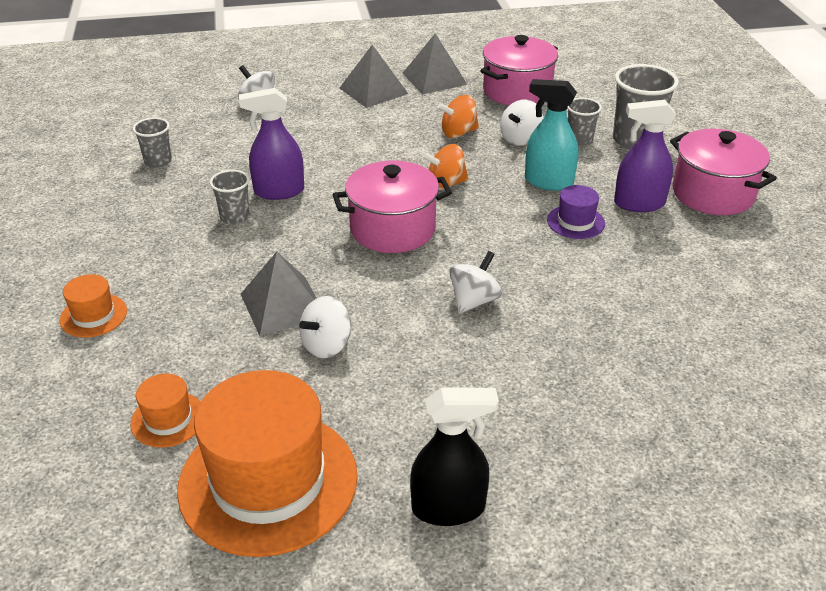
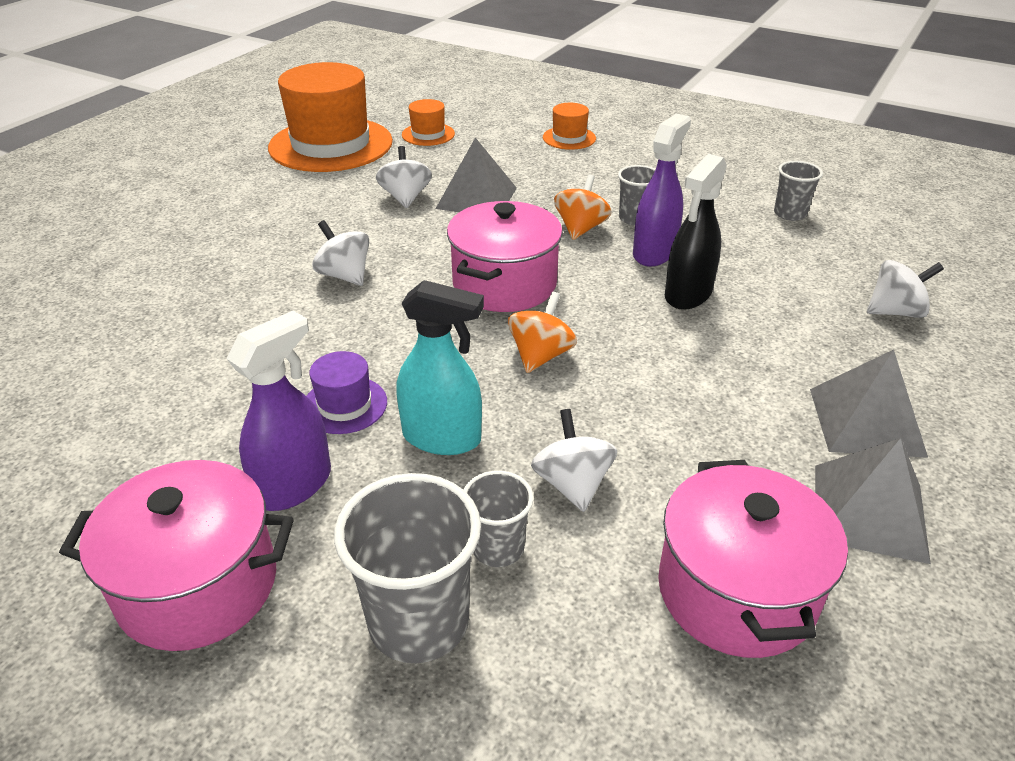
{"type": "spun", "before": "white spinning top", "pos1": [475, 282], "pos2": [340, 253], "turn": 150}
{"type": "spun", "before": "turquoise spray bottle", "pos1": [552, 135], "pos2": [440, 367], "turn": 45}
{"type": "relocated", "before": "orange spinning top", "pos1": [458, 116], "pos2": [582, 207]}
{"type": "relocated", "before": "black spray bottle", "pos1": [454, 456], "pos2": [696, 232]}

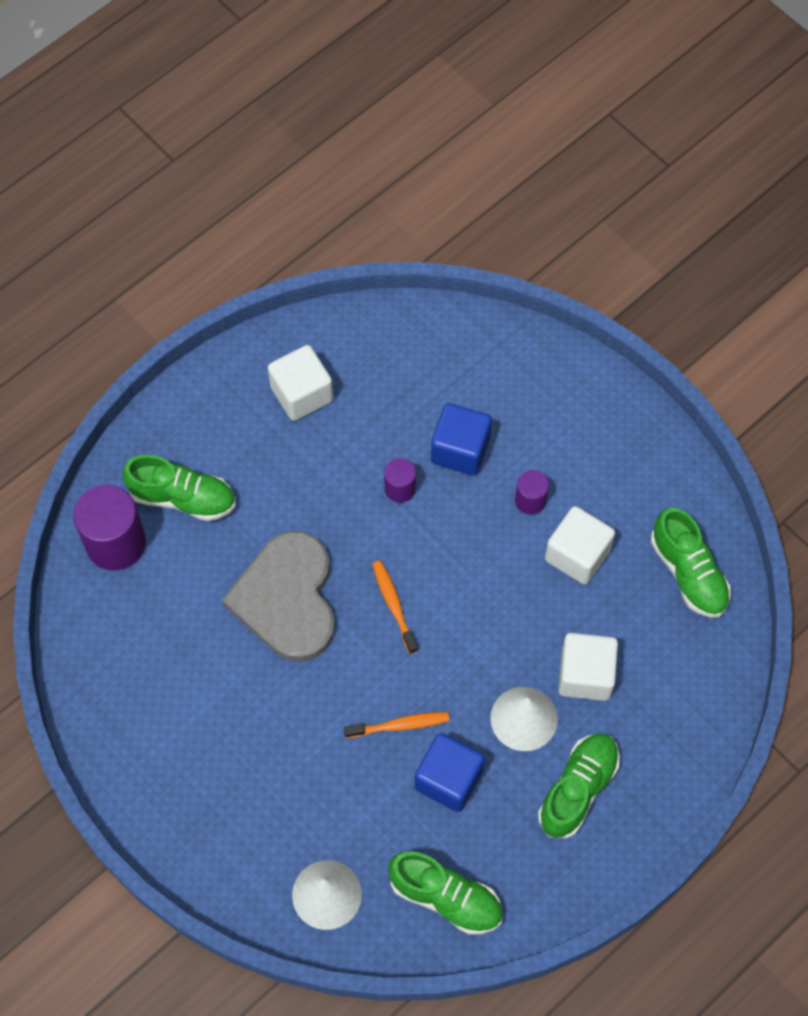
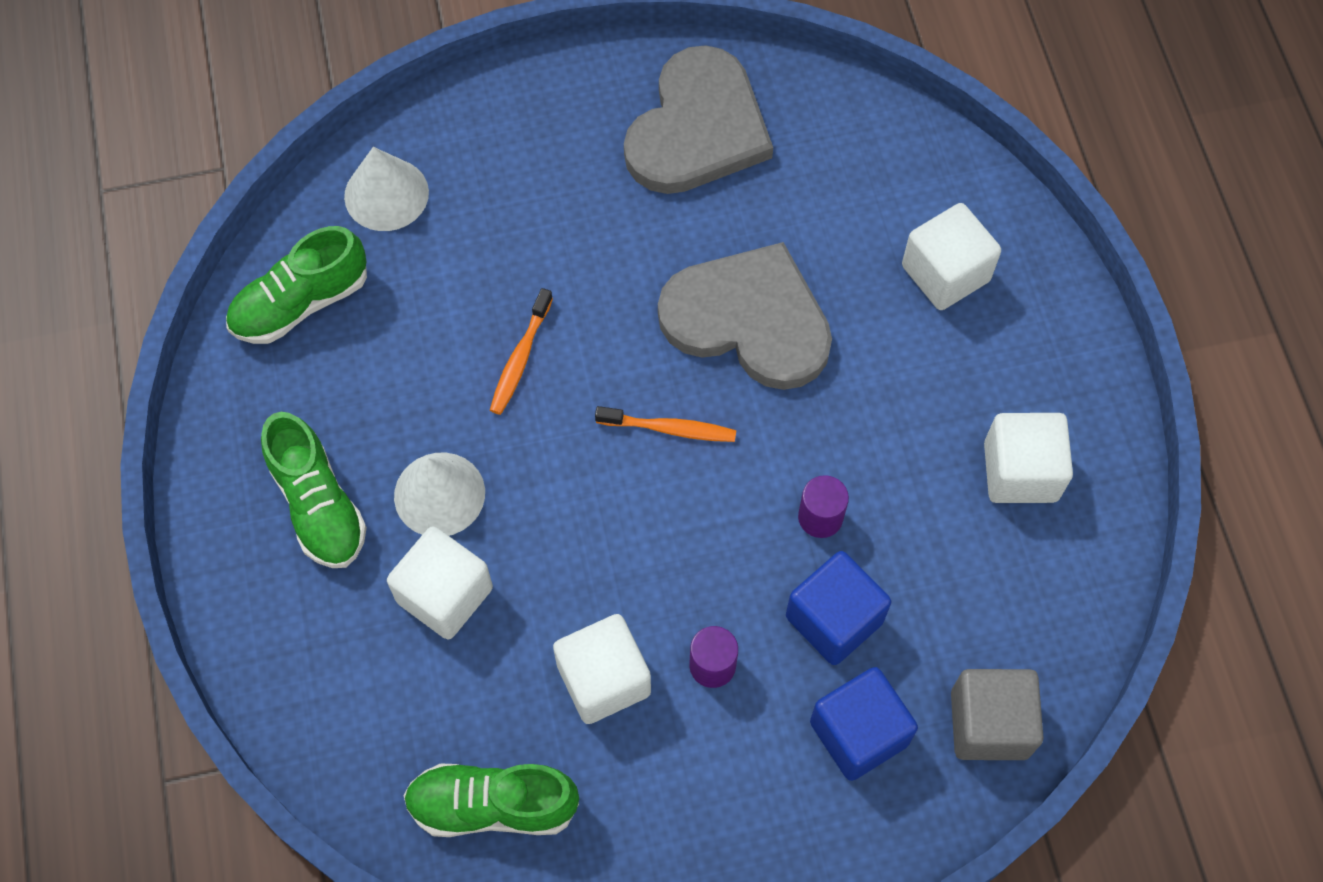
{"type": "appeared", "after": "grey heart", "pos2": [698, 119]}
{"type": "relocated", "before": "blue cube", "pos1": [450, 772], "pos2": [864, 724]}
{"type": "exchanged", "before": "green shoe", "after": "white cube", "pos1": [179, 488], "pos2": [951, 256]}
{"type": "appeared", "after": "grey cube", "pos2": [997, 714]}
{"type": "missing", "before": "purple cylinder", "pos1": [109, 527]}

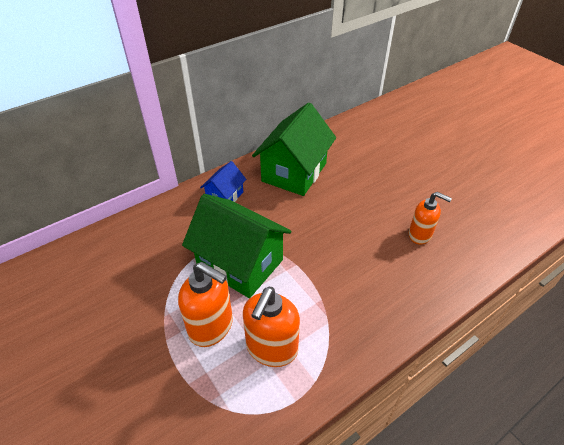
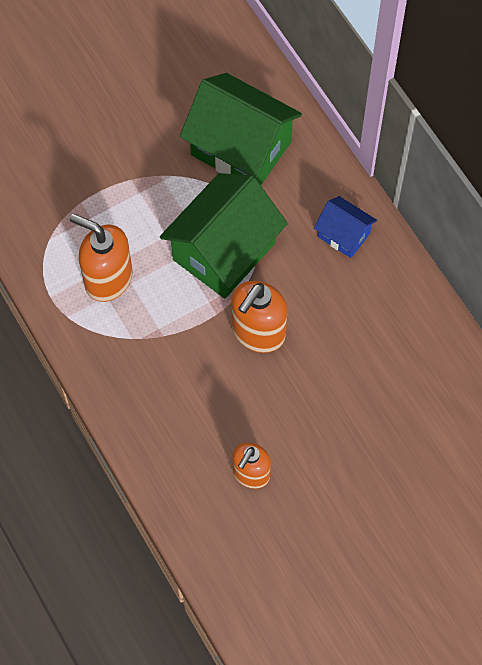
{"type": "relocated", "before": "green house", "pos1": [294, 149], "pos2": [241, 129]}
{"type": "relocated", "before": "orange soap dispenser", "pos1": [205, 304], "pos2": [259, 317]}

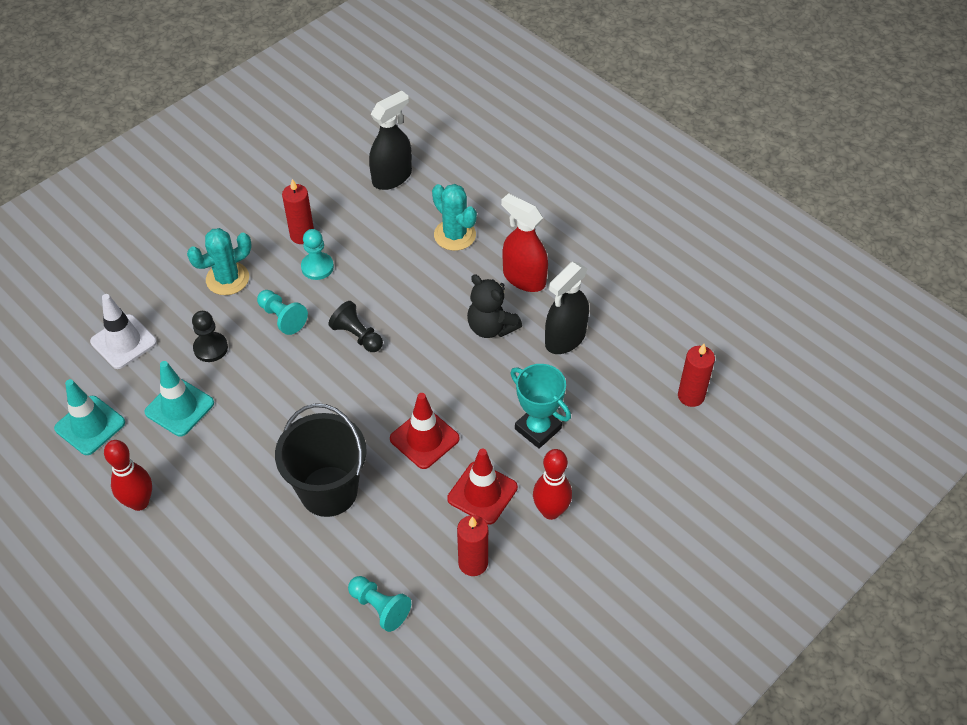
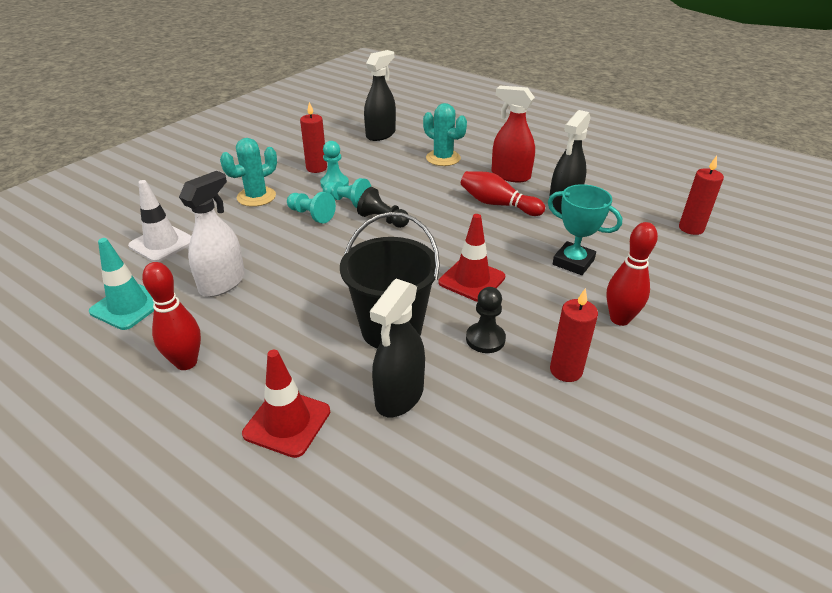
{"type": "exchanged", "before": "turquoise traffic cone", "after": "white spray bottle", "pos1": [179, 398], "pos2": [212, 234]}
{"type": "relocated", "before": "red traffic cone", "pos1": [482, 487], "pos2": [286, 404]}
{"type": "relocated", "before": "turquoise pawn", "pos1": [379, 604], "pos2": [347, 193]}
{"type": "appeared", "after": "black spray bottle", "pos2": [397, 348]}
{"type": "exchanged", "before": "black teddy bear", "after": "red bowling pin", "pos1": [494, 306], "pos2": [503, 193]}
{"type": "relocated", "before": "black pawn", "pos1": [210, 336], "pos2": [486, 320]}

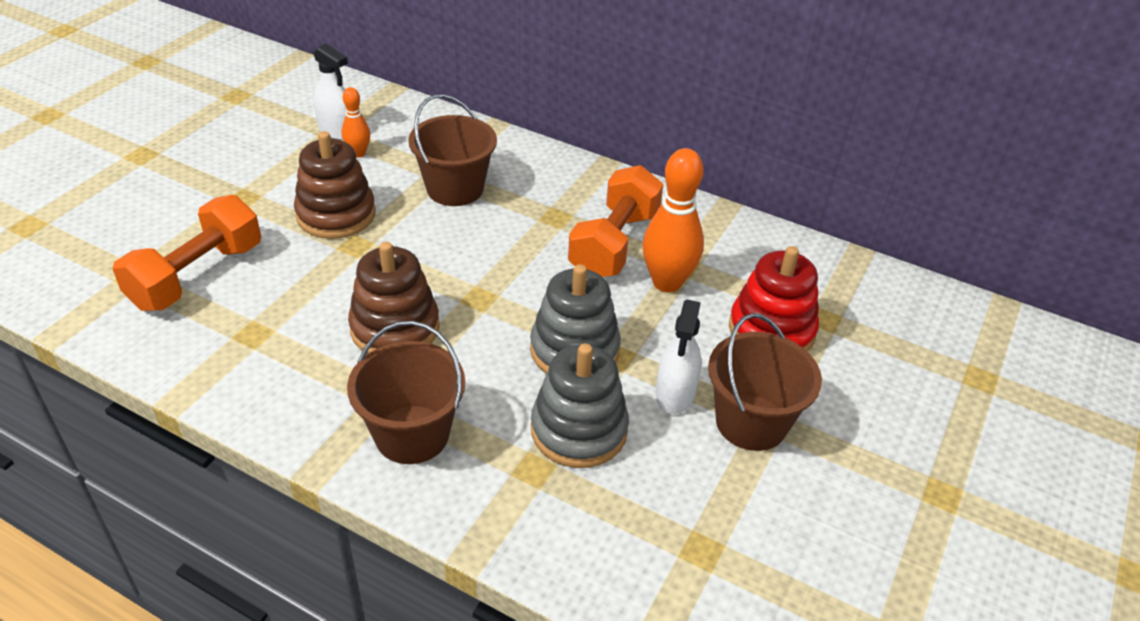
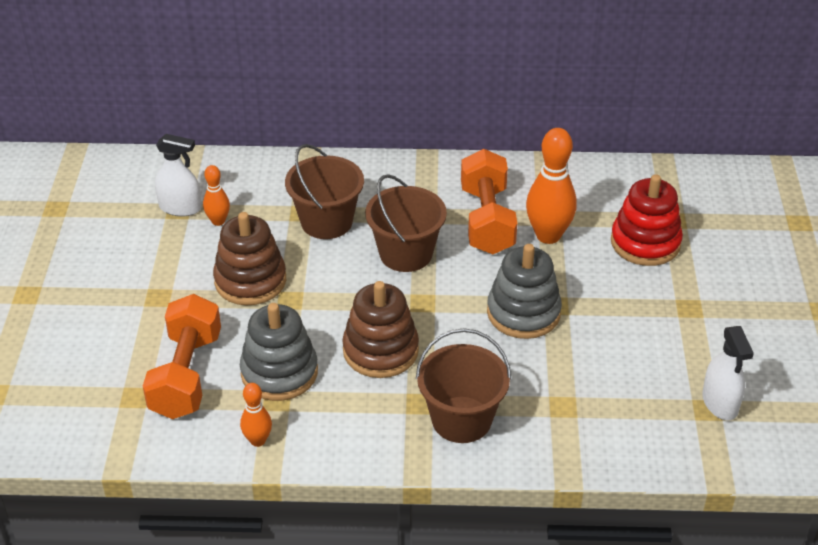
{"type": "relocated", "before": "grey stacking toy", "pos1": [580, 405], "pos2": [279, 352]}
{"type": "appeared", "after": "orange bowling pin", "pos2": [256, 415]}
{"type": "relocated", "before": "brown bucket", "pos1": [765, 382], "pos2": [406, 223]}
{"type": "relocated", "before": "white spray bottle", "pos1": [678, 357], "pos2": [728, 373]}

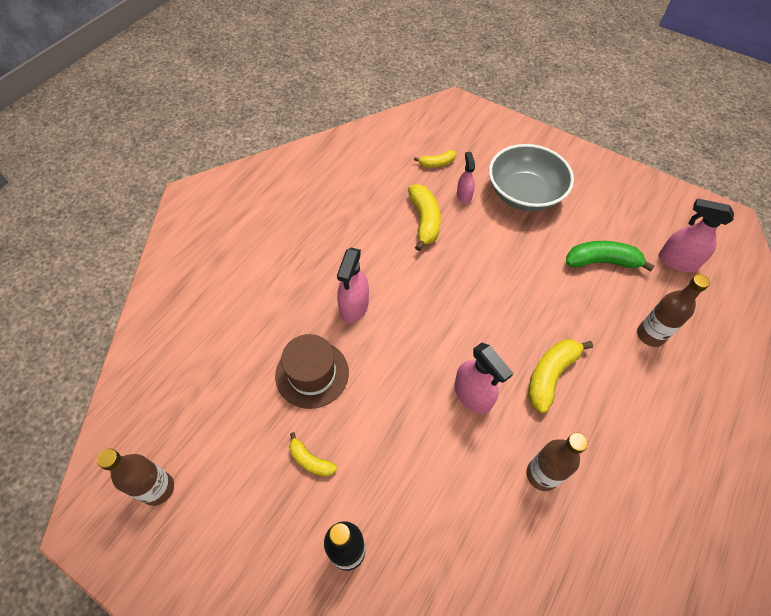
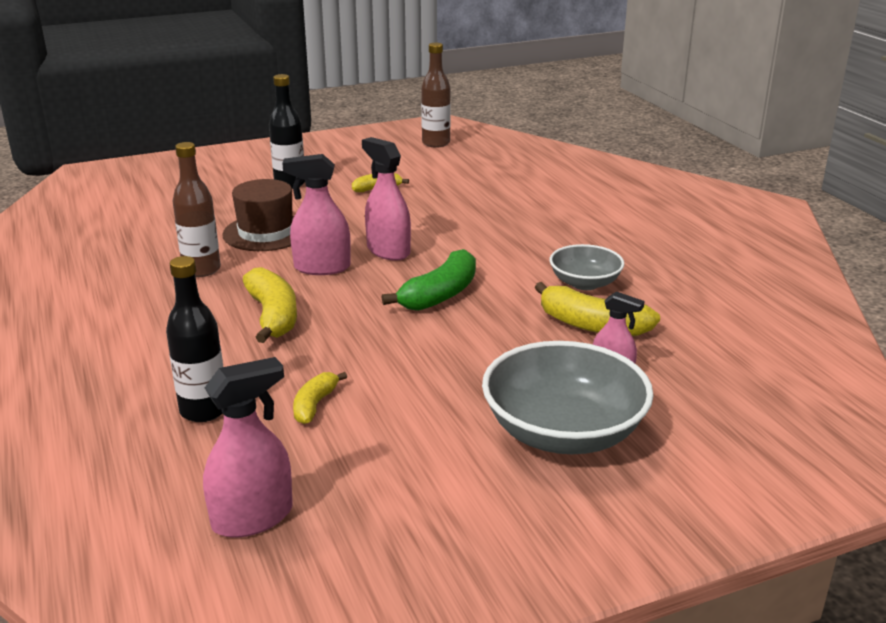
{"type": "colour", "before": "brown bottle", "after": "black bottle", "pos1": [673, 310], "pos2": [194, 339]}
{"type": "relocated", "before": "brown hat", "pos1": [312, 371], "pos2": [258, 215]}
{"type": "relocated", "before": "yellow banana", "pos1": [435, 158], "pos2": [320, 398]}
{"type": "relocated", "before": "pink spray bottle", "pos1": [353, 285], "pos2": [386, 199]}
{"type": "relocated", "before": "green banana", "pos1": [610, 256], "pos2": [429, 280]}
{"type": "appeared", "after": "grey bowl", "pos2": [587, 267]}

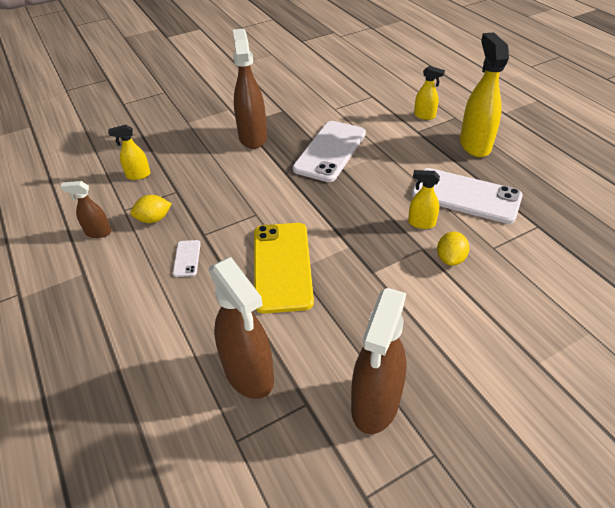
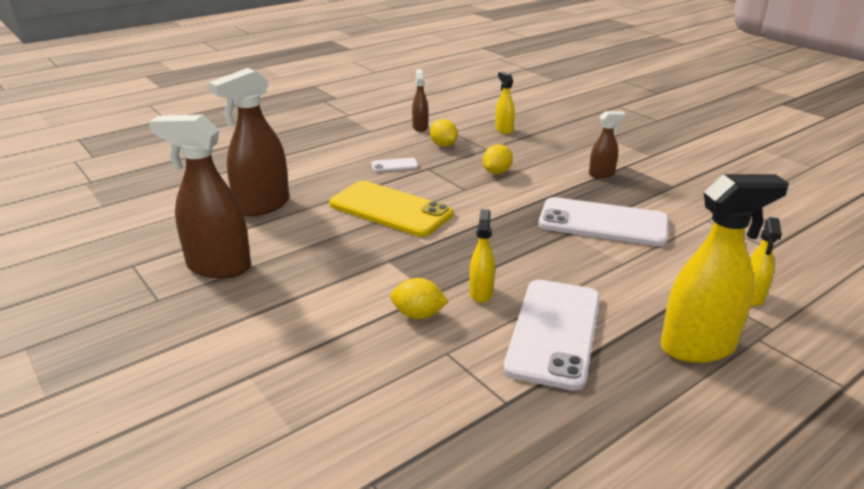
{"type": "spun", "before": "yellow phone", "pos1": [284, 268], "pos2": [391, 209], "turn": 45}
{"type": "appeared", "after": "yellow lemon", "pos2": [498, 159]}
{"type": "size", "before": "brown spray bottle", "pos1": [250, 89], "pos2": [607, 144], "scale": 0.52}

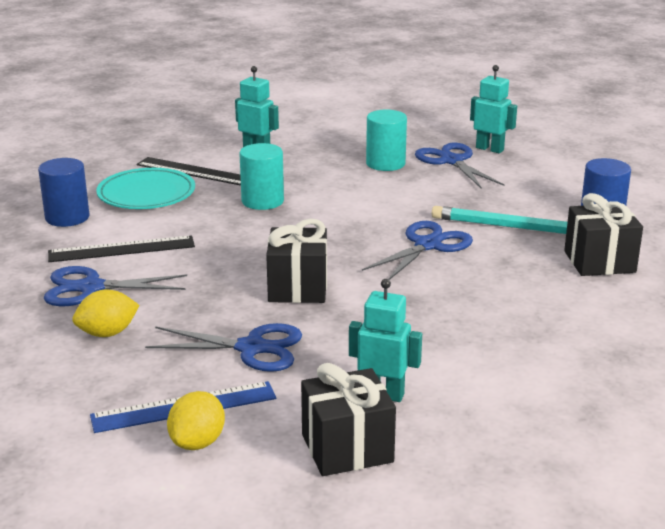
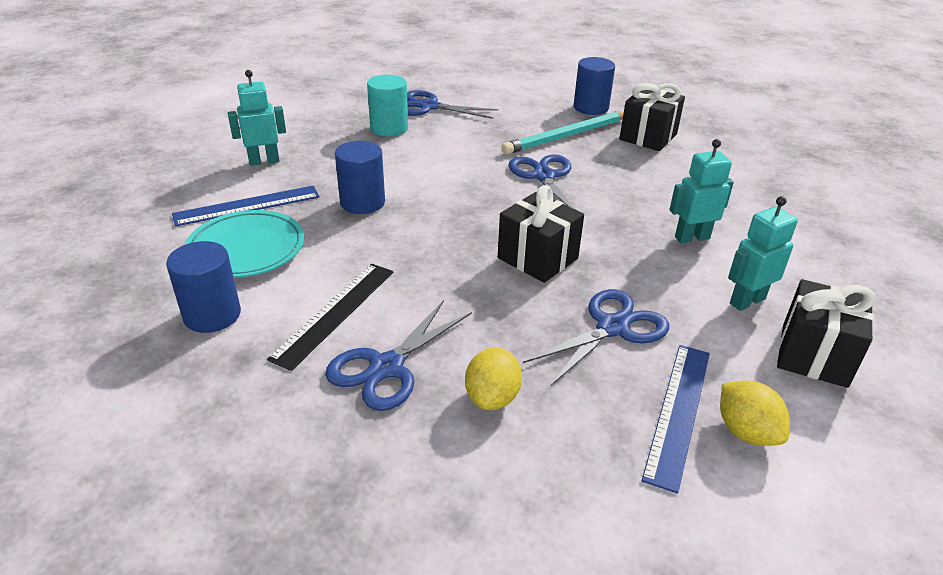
{"type": "colour", "before": "black ruler", "after": "blue ruler", "pos1": [189, 171], "pos2": [246, 206]}
{"type": "colour", "before": "turquoise cylinder", "after": "blue cylinder", "pos1": [261, 176], "pos2": [360, 177]}
{"type": "relocated", "before": "turquoise robot", "pos1": [493, 109], "pos2": [701, 191]}

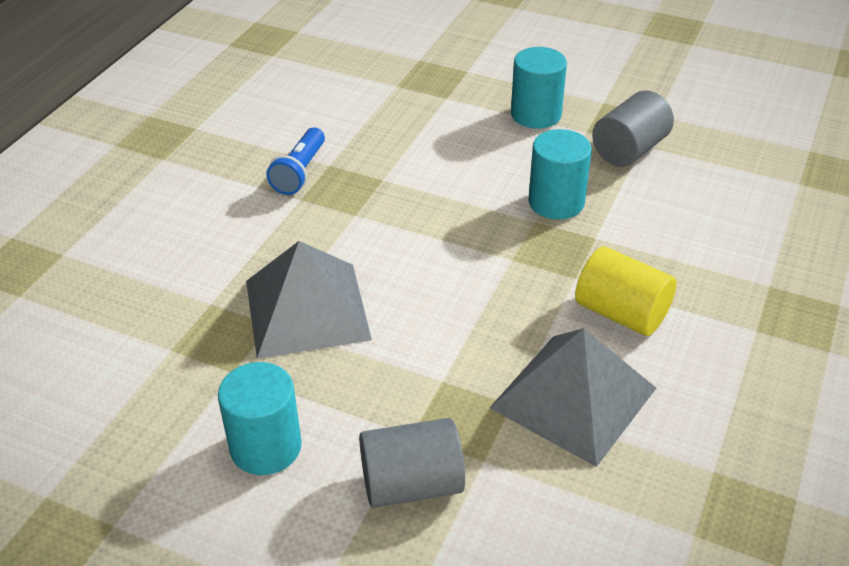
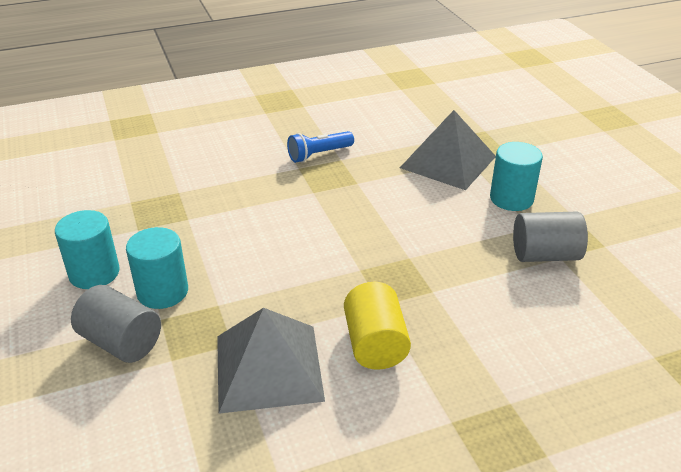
{"type": "relocated", "before": "turquoise cylinder", "pos1": [560, 174], "pos2": [157, 268]}
{"type": "relocated", "before": "grey pyramid", "pos1": [309, 300], "pos2": [448, 150]}

